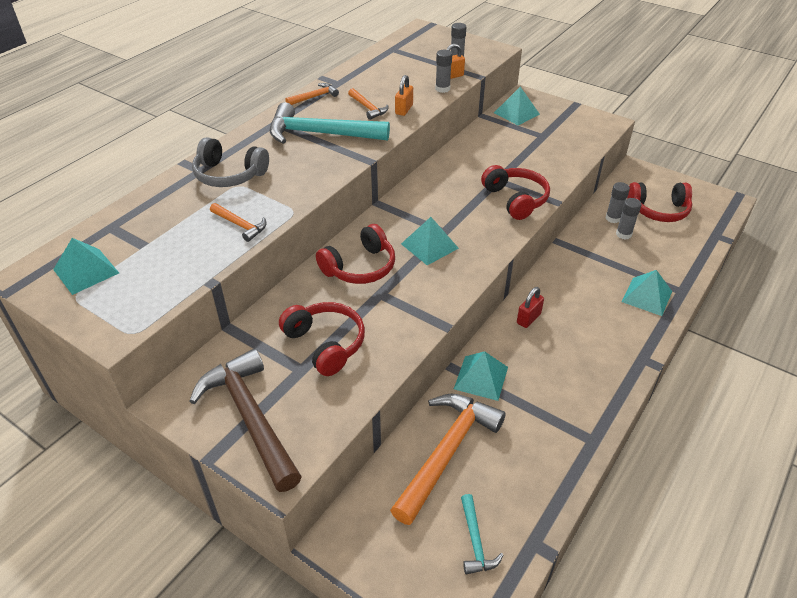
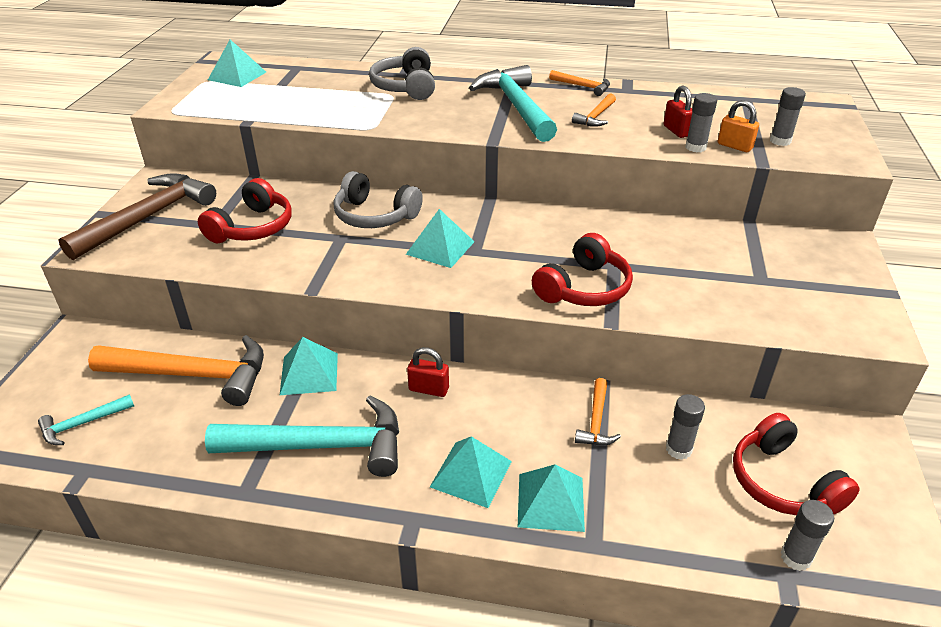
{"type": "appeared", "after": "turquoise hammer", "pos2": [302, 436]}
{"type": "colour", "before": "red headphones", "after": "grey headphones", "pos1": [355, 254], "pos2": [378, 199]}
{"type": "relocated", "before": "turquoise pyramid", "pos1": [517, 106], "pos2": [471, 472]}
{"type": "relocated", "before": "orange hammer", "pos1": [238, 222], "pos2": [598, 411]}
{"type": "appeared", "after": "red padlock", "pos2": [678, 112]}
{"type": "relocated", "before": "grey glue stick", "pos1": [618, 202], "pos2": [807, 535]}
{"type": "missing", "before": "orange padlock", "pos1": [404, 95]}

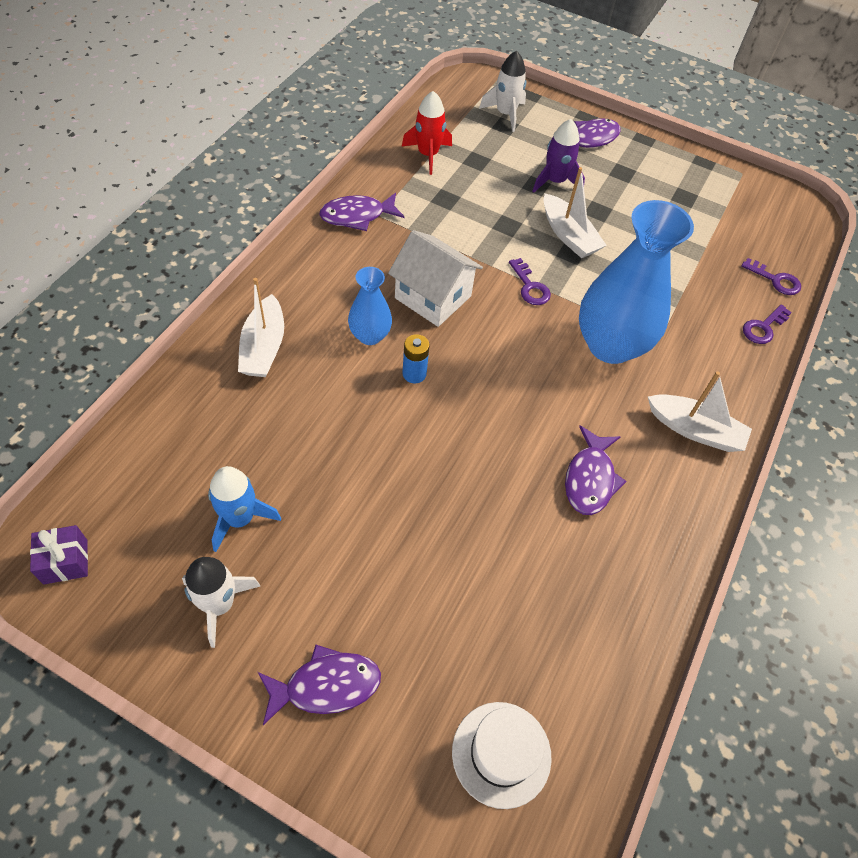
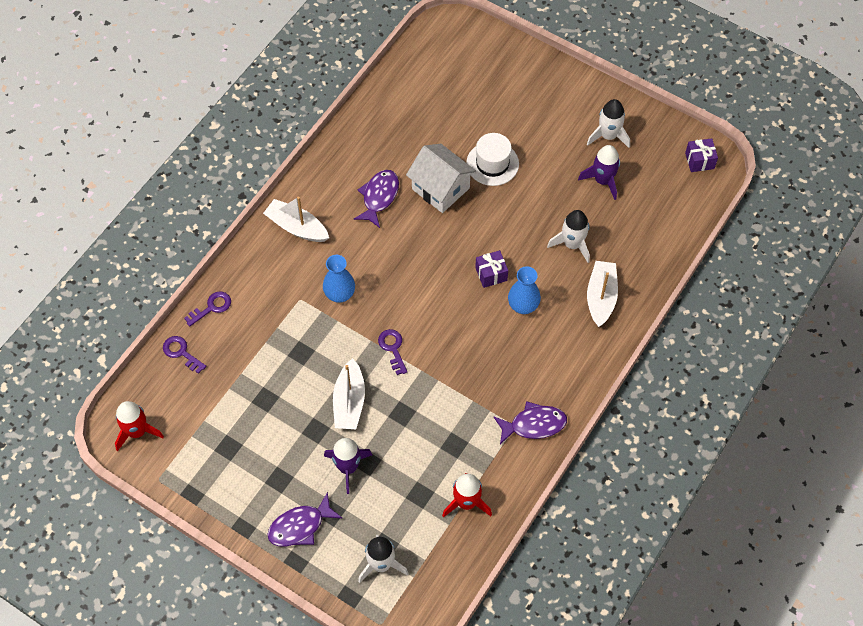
{"type": "appeared", "after": "red rocket", "pos2": [139, 426]}
{"type": "size", "before": "blue vase", "pos1": [636, 282], "pos2": [339, 279], "scale": 0.51}
{"type": "spun", "before": "white boat", "pos1": [575, 212], "pos2": [349, 393], "turn": -150}
{"type": "relocated", "before": "white house", "pos1": [435, 278], "pos2": [441, 178]}
{"type": "relocated", "before": "white hat", "pos1": [502, 755], "pos2": [492, 159]}
{"type": "exchanged", "before": "blue battery", "after": "purple gift", "pos1": [416, 358], "pos2": [491, 269]}
{"type": "appeared", "after": "white rocket", "pos2": [568, 236]}
{"type": "colour", "before": "blue rocket", "after": "purple rocket", "pos1": [244, 509], "pos2": [599, 172]}
{"type": "missing", "before": "purple fish", "pos1": [319, 685]}

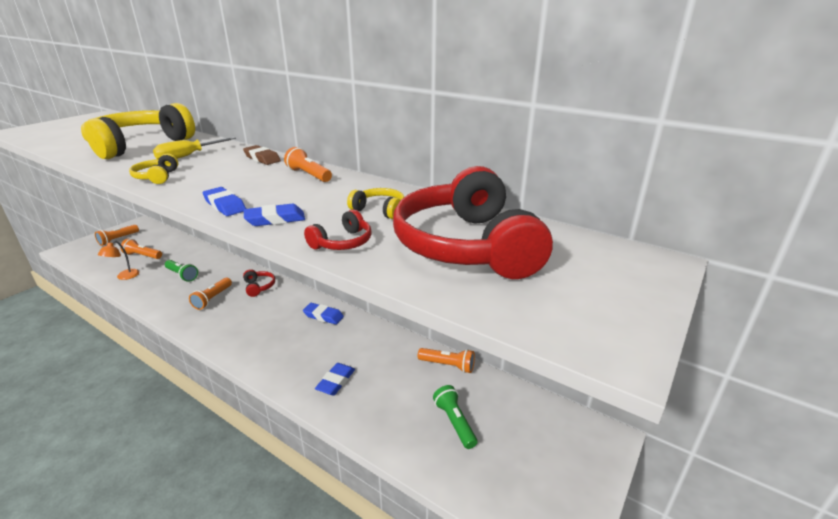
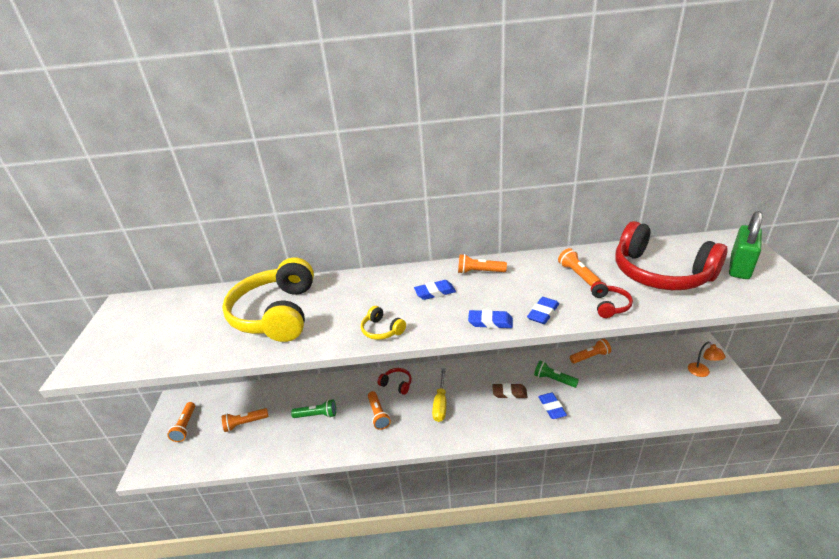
{"type": "relocated", "before": "blue eraser", "pos1": [323, 314], "pos2": [435, 290]}
{"type": "relocated", "before": "yellow screwdriver", "pos1": [194, 148], "pos2": [439, 395]}
{"type": "relocated", "before": "brown eraser", "pos1": [262, 155], "pos2": [509, 391]}
{"type": "relocated", "before": "green flashlight", "pos1": [455, 417], "pos2": [556, 374]}
{"type": "exchanged", "before": "yellow headphones", "after": "orange flashlight", "pos1": [375, 203], "pos2": [579, 267]}
{"type": "relocated", "before": "orange lamp", "pos1": [118, 260], "pos2": [707, 359]}
{"type": "appeared", "after": "green padlock", "pos2": [745, 245]}

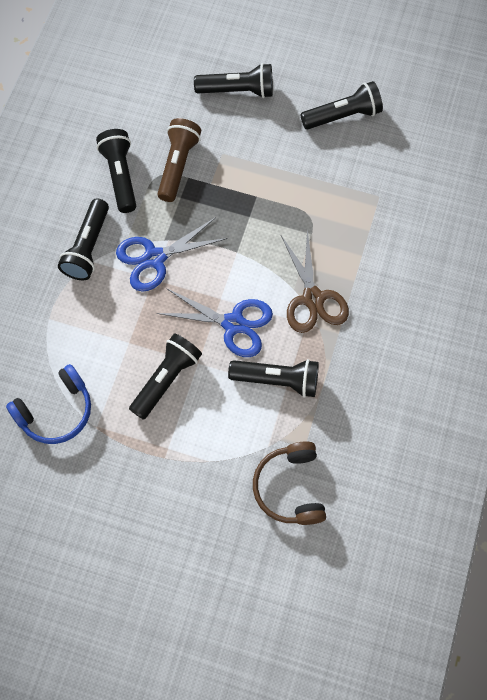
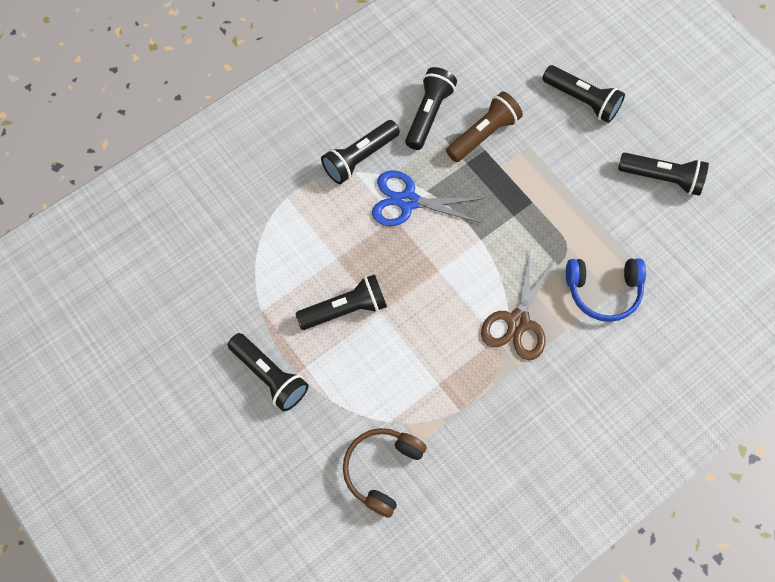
{"type": "relocated", "before": "black flashlight", "pos1": [273, 378], "pos2": [268, 372]}
{"type": "relocated", "before": "blue headphones", "pos1": [48, 404], "pos2": [606, 290]}
{"type": "missing", "before": "blue scissors", "pos1": [215, 322]}

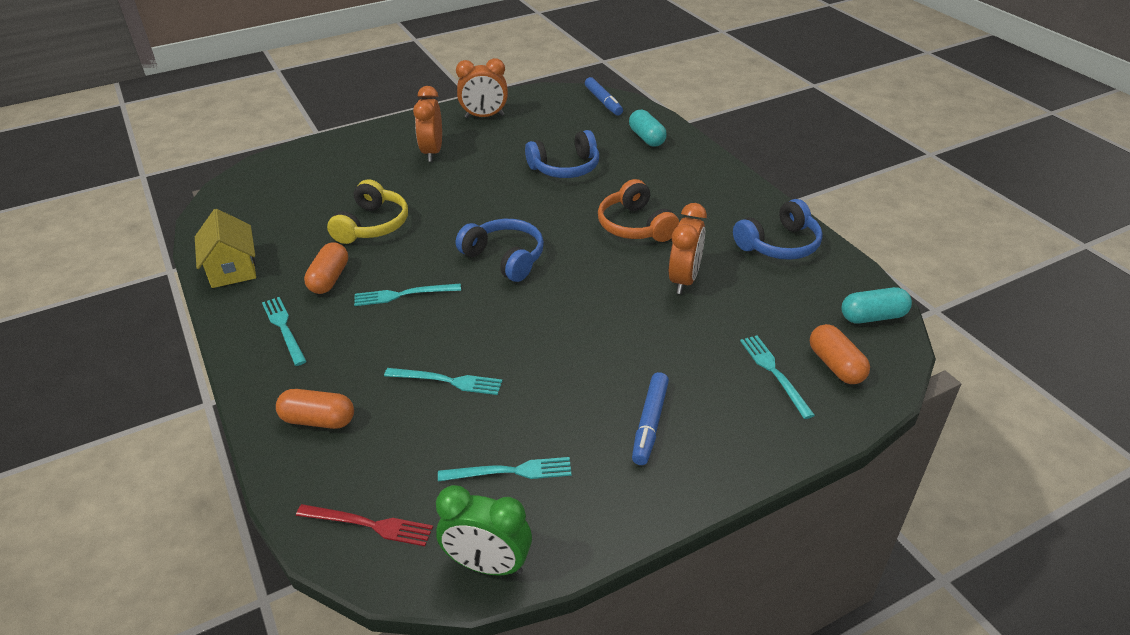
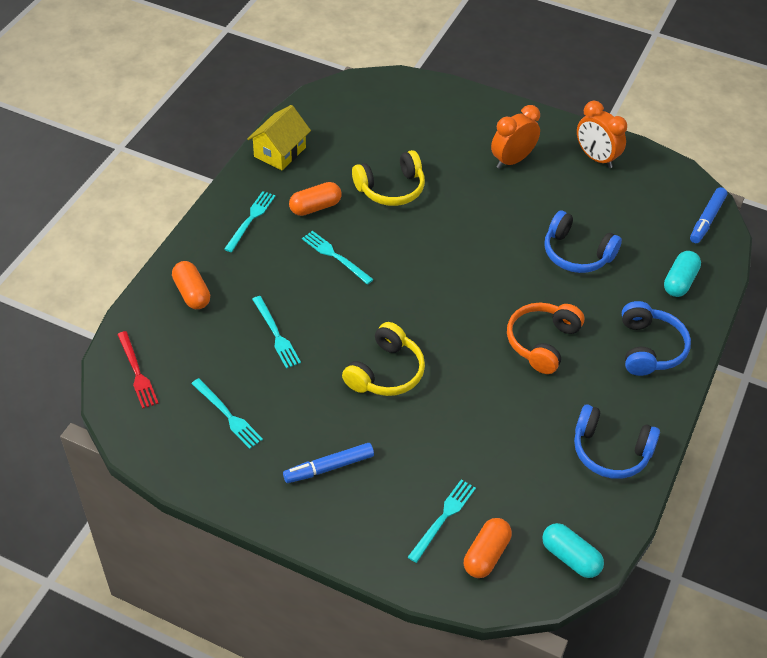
{"type": "appeared", "after": "yellow headphones", "pos2": [383, 359]}
{"type": "relocated", "before": "blue headphones", "pos1": [500, 250], "pos2": [656, 338]}
{"type": "missing", "before": "green clock", "pos1": [484, 530]}
{"type": "missing", "before": "orange clock", "pos1": [688, 248]}

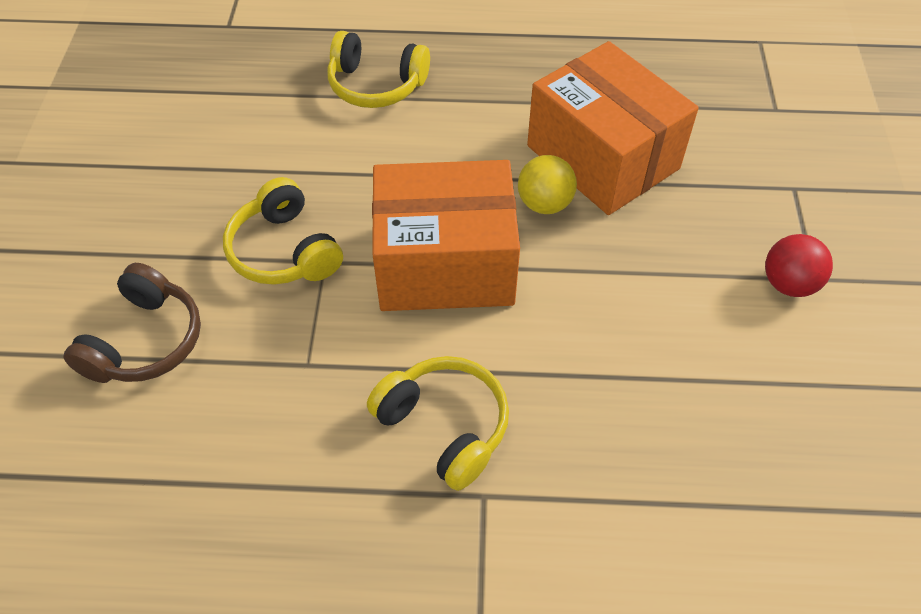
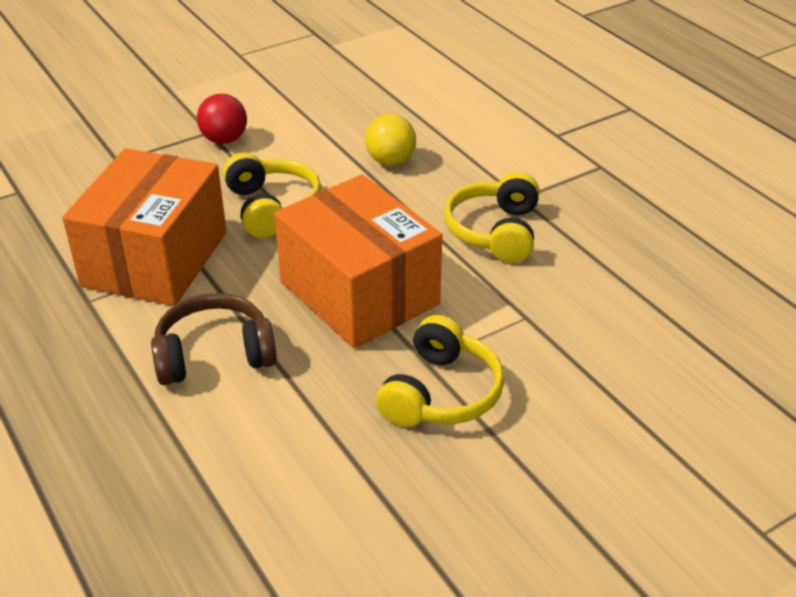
{"type": "relocated", "before": "brown headphones", "pos1": [132, 323], "pos2": [214, 339]}
{"type": "relocated", "before": "yellow headphones", "pos1": [378, 69], "pos2": [272, 195]}
{"type": "relocated", "before": "yellow ball", "pos1": [547, 184], "pos2": [390, 140]}

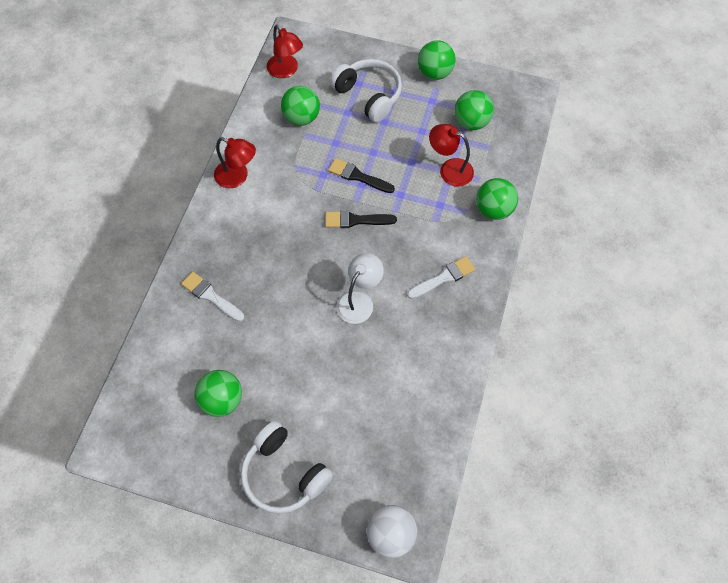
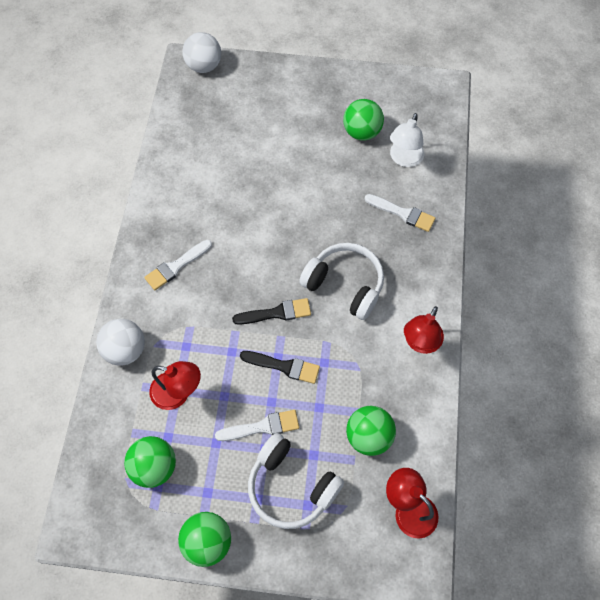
{"type": "colour", "before": "green ball", "after": "white ball", "pos1": [497, 199], "pos2": [120, 342]}
{"type": "appeared", "after": "white brush", "pos2": [257, 425]}
{"type": "relocated", "before": "white headphones", "pos1": [287, 467], "pos2": [341, 281]}
{"type": "relocated", "before": "white lamp", "pos1": [360, 288], "pos2": [407, 140]}
{"type": "spun", "before": "red lamp", "pos1": [235, 162], "pos2": [424, 330], "turn": -75}

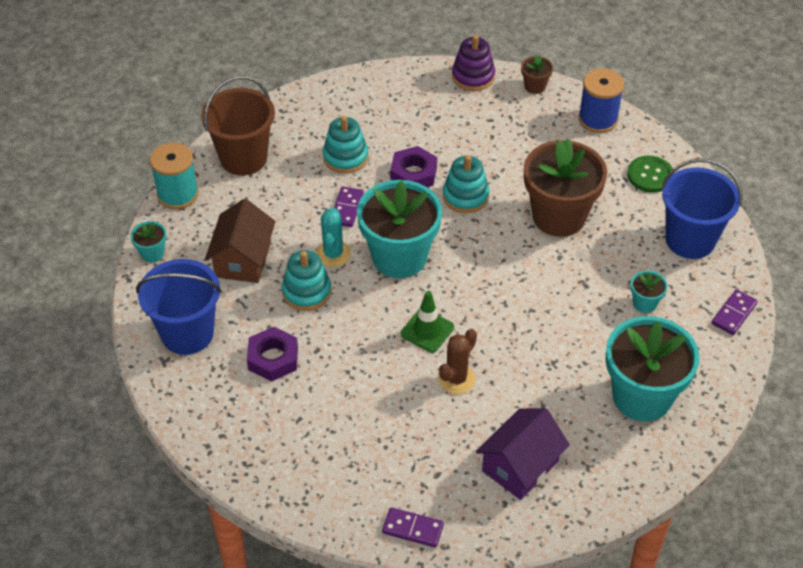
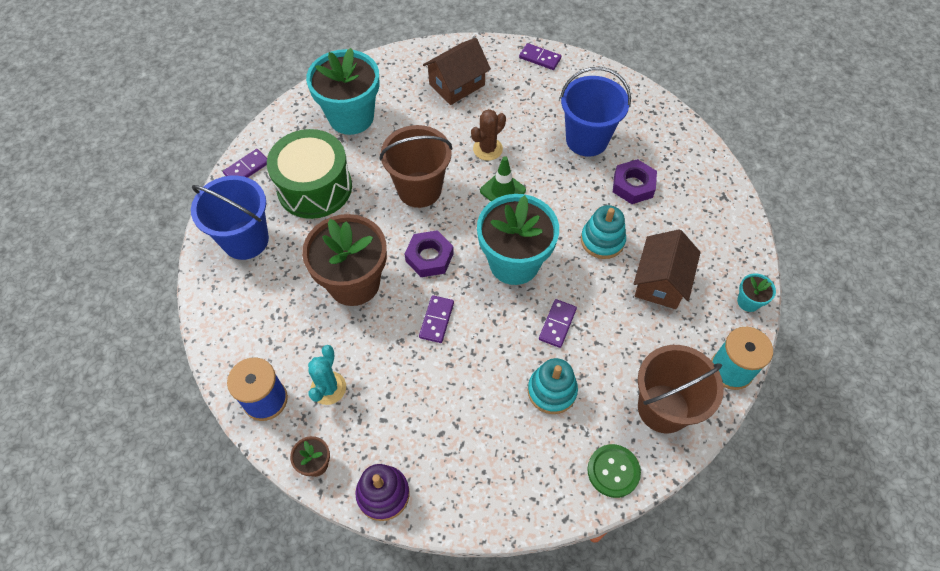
{"type": "exchanged", "before": "turquoise flower pot", "after": "green drum", "pos1": [649, 292], "pos2": [309, 174]}
{"type": "relocated", "before": "turquoise cactus", "pos1": [333, 237], "pos2": [327, 375]}
{"type": "appeared", "after": "brown bucket", "pos2": [415, 166]}
{"type": "relocated", "before": "purple nut", "pos1": [413, 166], "pos2": [429, 253]}
{"type": "exchanged", "before": "turquoise stacking toy", "after": "purple domino", "pos1": [466, 184], "pos2": [436, 319]}
{"type": "colour", "before": "purple house", "after": "brown house", "pos1": [523, 454], "pos2": [457, 71]}
{"type": "relocated", "before": "blue bucket", "pos1": [179, 307], "pos2": [595, 112]}
{"type": "relocated", "before": "green button", "pos1": [650, 174], "pos2": [614, 471]}

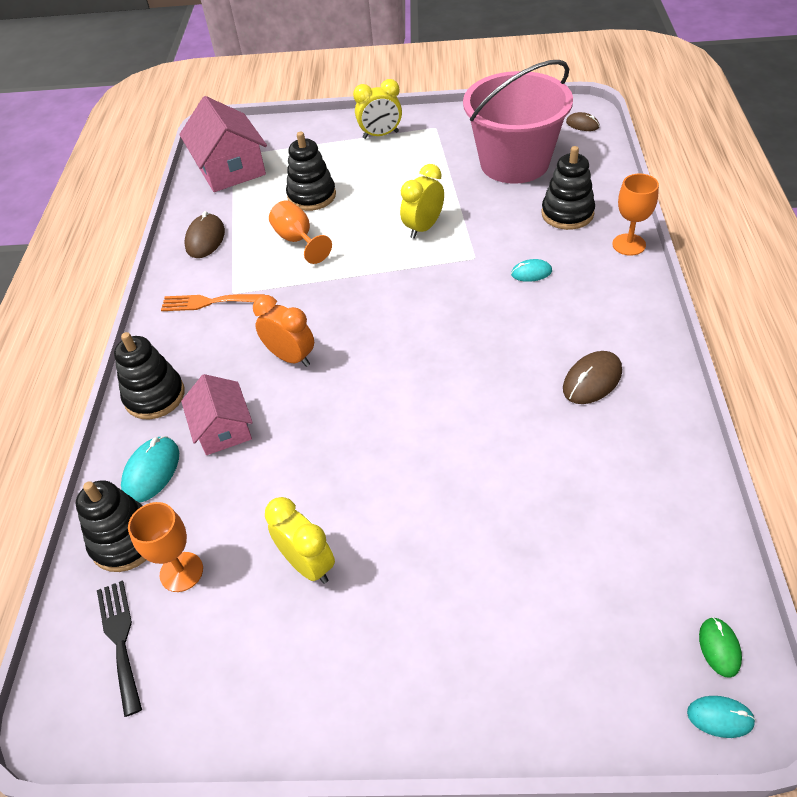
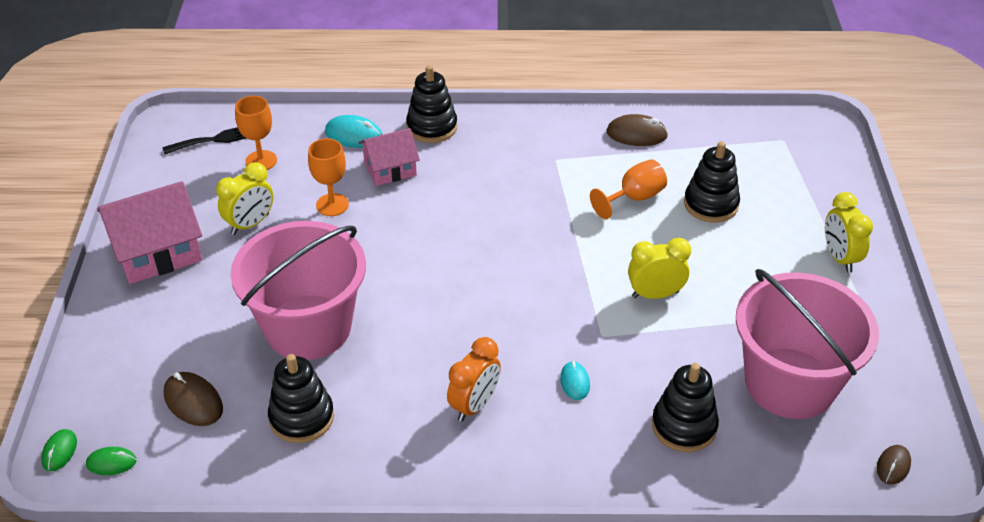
{"type": "colour", "before": "turquoise mouse", "after": "green mouse", "pos1": [721, 717], "pos2": [59, 450]}
{"type": "relocated", "before": "pink house", "pos1": [223, 144], "pos2": [149, 232]}
{"type": "relocated", "before": "brown mouse", "pos1": [592, 377], "pos2": [193, 399]}
{"type": "appeared", "after": "pink bucket", "pos2": [298, 290]}
{"type": "relocated", "before": "black stacking toy", "pos1": [111, 526], "pos2": [301, 398]}
{"type": "relocated", "before": "orange goblet", "pos1": [635, 215], "pos2": [328, 177]}
{"type": "relocated", "before": "orange clock", "pos1": [283, 331], "pos2": [474, 379]}
{"type": "spun", "before": "yellow clock", "pos1": [422, 201], "pos2": [659, 268], "turn": -45}
{"type": "missing", "before": "orange fork", "pos1": [213, 302]}

